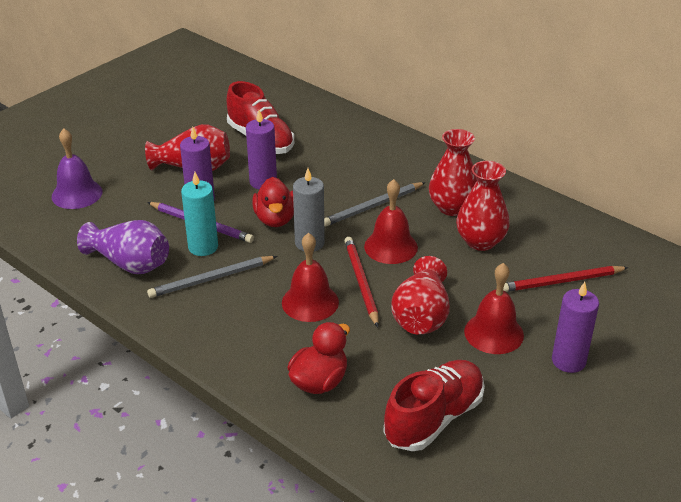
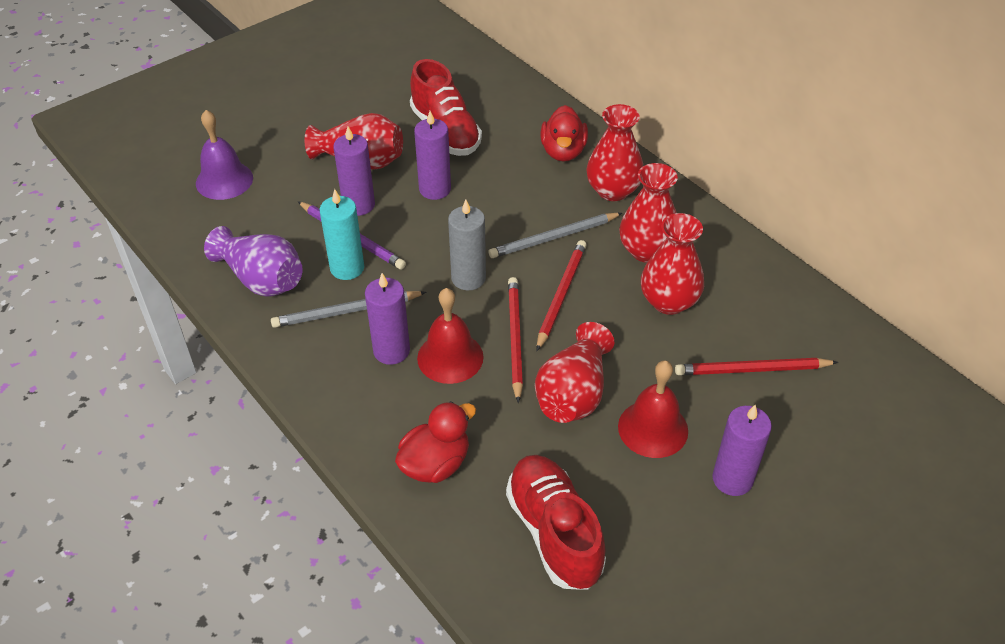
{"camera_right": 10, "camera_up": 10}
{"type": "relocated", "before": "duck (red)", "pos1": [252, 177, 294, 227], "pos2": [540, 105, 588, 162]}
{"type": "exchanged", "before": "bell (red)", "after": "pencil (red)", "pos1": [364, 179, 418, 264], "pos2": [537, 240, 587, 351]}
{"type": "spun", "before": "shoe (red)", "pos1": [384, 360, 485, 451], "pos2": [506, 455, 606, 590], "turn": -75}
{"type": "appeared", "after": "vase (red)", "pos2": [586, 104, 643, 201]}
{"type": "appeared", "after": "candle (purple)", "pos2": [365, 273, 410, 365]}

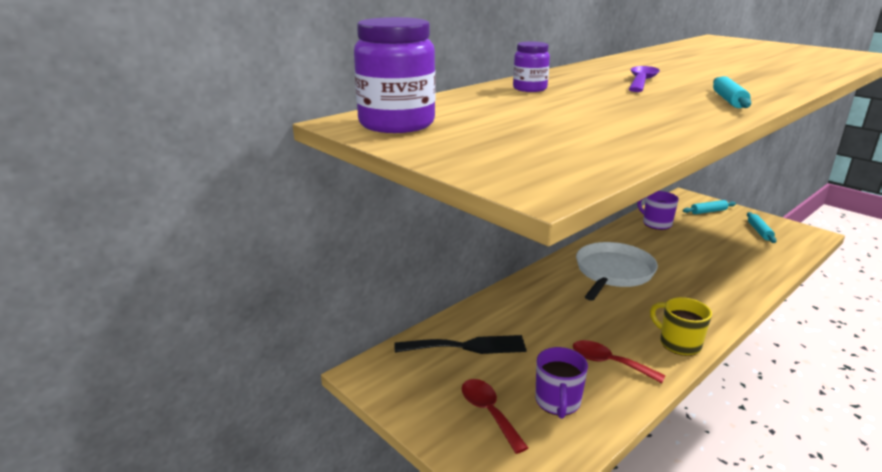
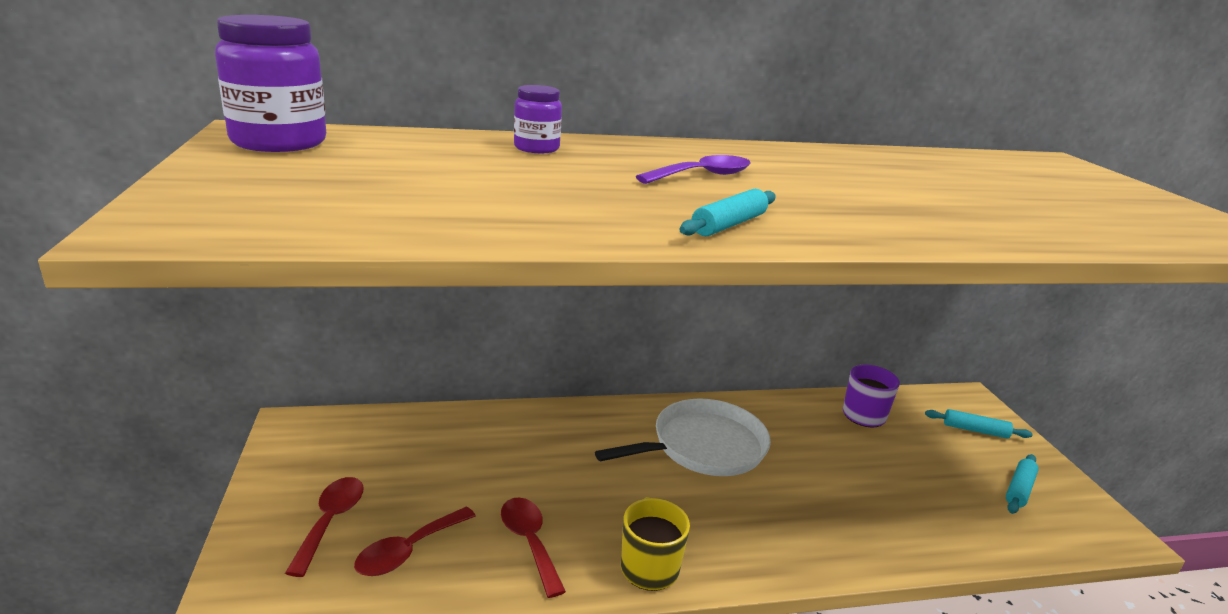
{"camera_right": 30, "camera_up": 0}
{"type": "missing", "before": "fork (black)", "pos1": [395, 335, 527, 354]}
{"type": "exchanged", "before": "mug (purple)", "after": "spoon (red)", "pos1": [535, 347, 588, 419], "pos2": [354, 507, 476, 576]}

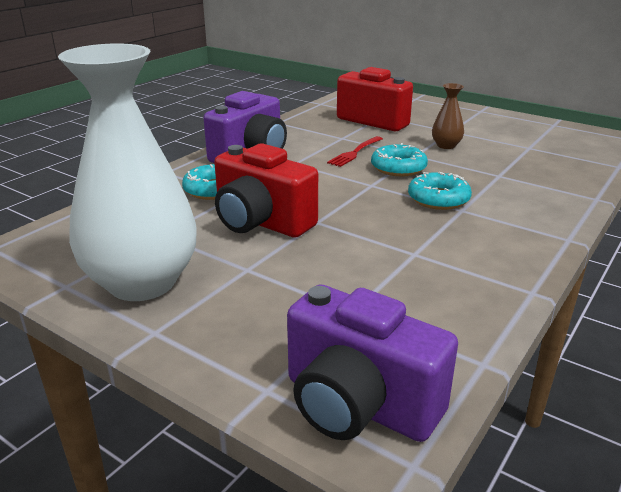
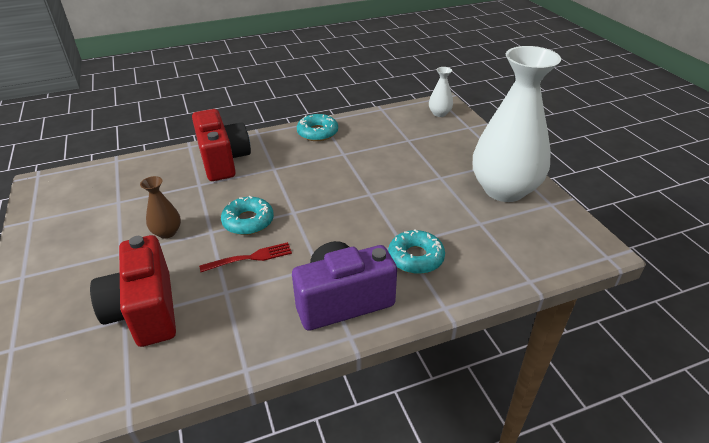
{"camera_right": -145, "camera_up": 10}
{"type": "relocated", "before": "camera (red)", "pos1": [214, 144, 318, 238], "pos2": [192, 109, 251, 181]}
{"type": "relocated", "before": "donut (turquoise)", "pos1": [408, 172, 472, 210], "pos2": [297, 114, 338, 141]}
{"type": "exchanged", "before": "camera (purple)", "after": "vase (white)", "pos1": [287, 284, 458, 442], "pos2": [429, 67, 453, 117]}

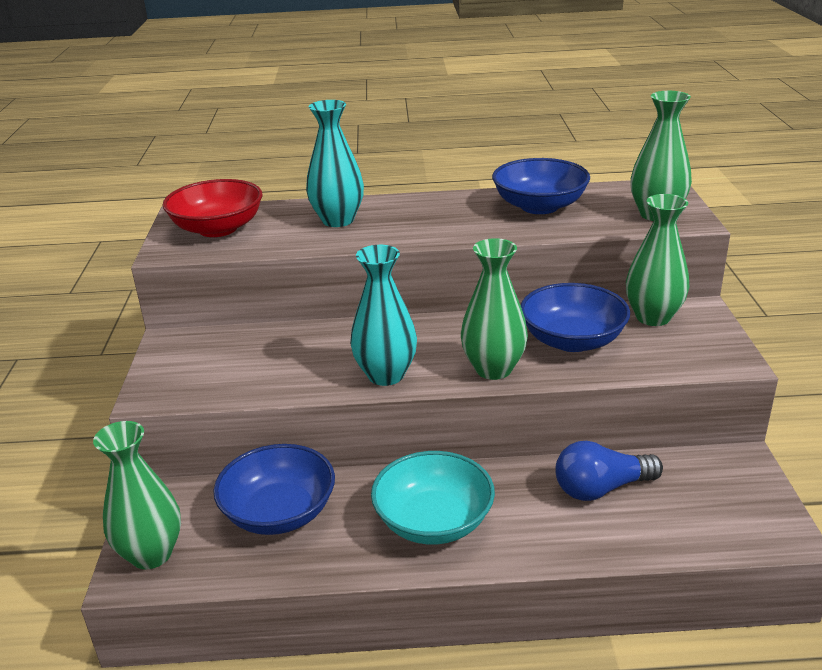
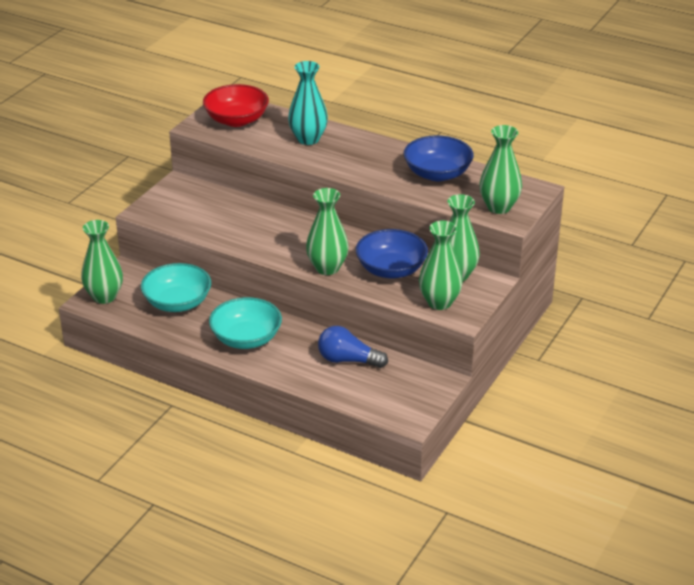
{"camera_right": 30, "camera_up": 5}
{"type": "missing", "before": "vase (turquoise)", "pos1": [350, 245, 417, 386]}
{"type": "colour", "before": "bowl (blue)", "after": "bowl (turquoise)", "pos1": [214, 444, 335, 535], "pos2": [141, 263, 211, 312]}
{"type": "appeared", "after": "vase (green)", "pos2": [419, 221, 463, 310]}

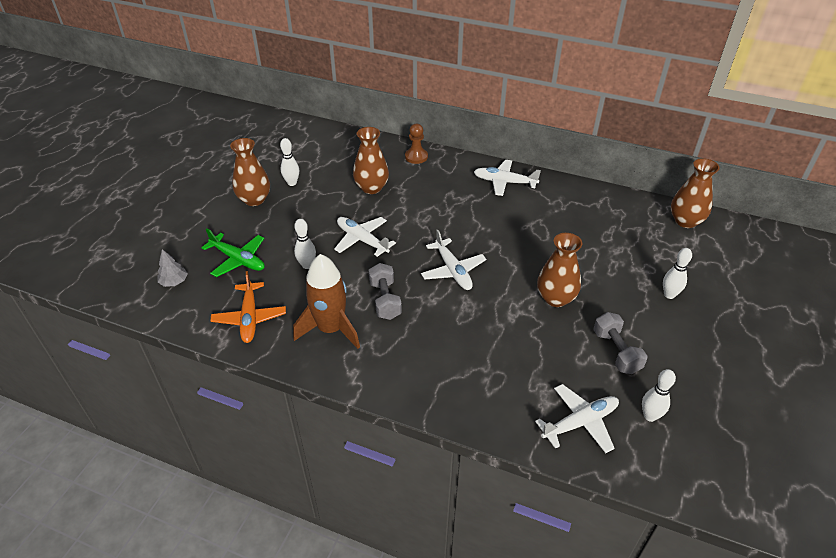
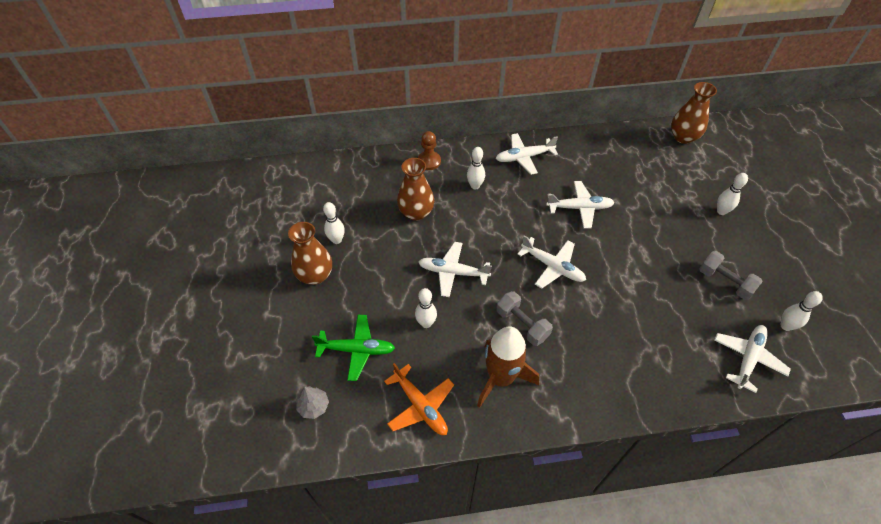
{"camera_right": -30, "camera_up": 10}
{"type": "missing", "before": "vase (brown)", "pos1": [537, 233, 582, 307]}
{"type": "appeared", "after": "bowling pin (white)", "pos2": [467, 147, 485, 190]}
{"type": "appeared", "after": "plane (white)", "pos2": [546, 181, 615, 229]}

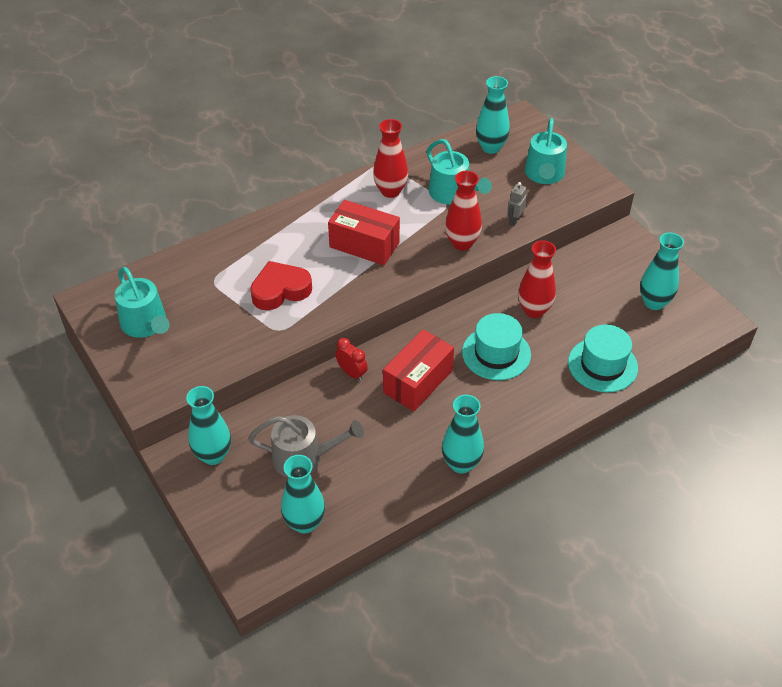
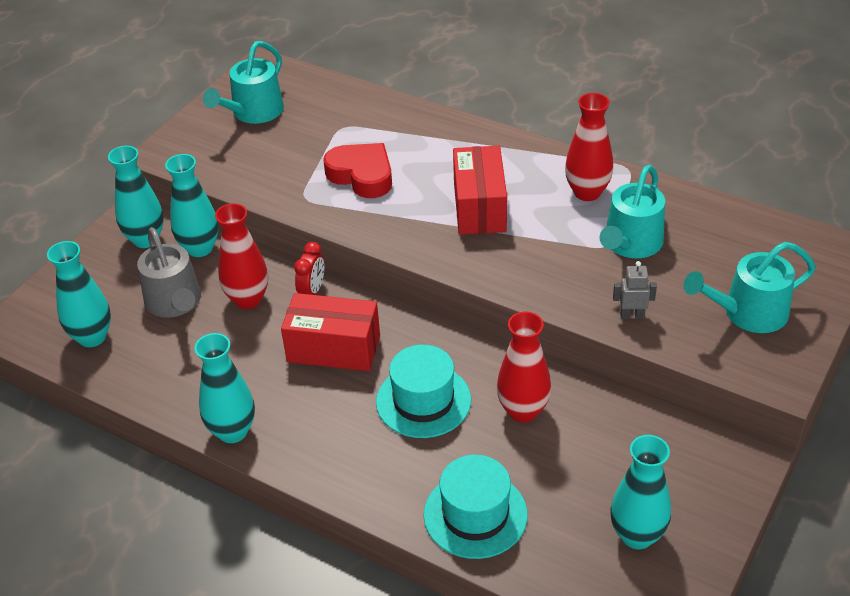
{"camera_right": 65, "camera_up": -5}
{"type": "relocated", "before": "vase (turquoise)", "pos1": [476, 76, 510, 154], "pos2": [165, 154, 219, 257]}
{"type": "relocated", "before": "vase (red)", "pos1": [445, 171, 482, 251], "pos2": [215, 203, 268, 309]}

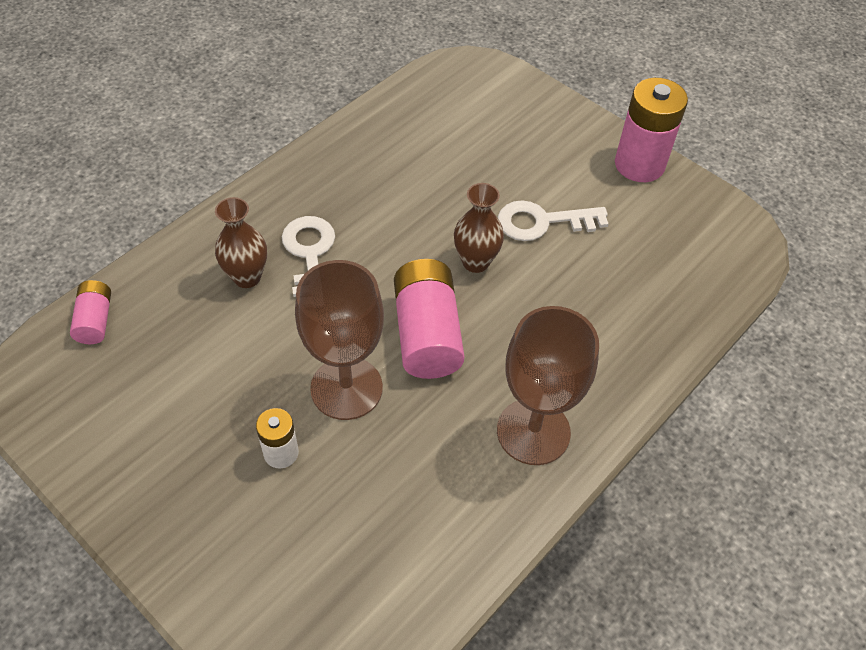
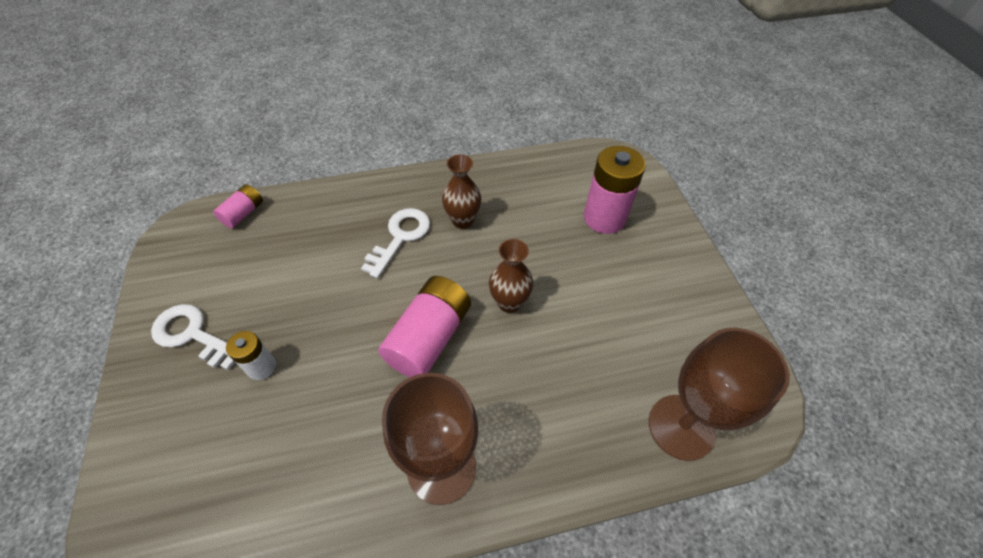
{"camera_right": 35, "camera_up": 0}
{"type": "relocated", "before": "battery (pink)", "pos1": [615, 78, 688, 182], "pos2": [584, 146, 646, 234]}
{"type": "relocated", "before": "vase (brown)", "pos1": [215, 197, 267, 288], "pos2": [442, 154, 481, 229]}
{"type": "relocated", "before": "key (white)", "pos1": [498, 200, 608, 241], "pos2": [151, 304, 235, 370]}
{"type": "relocated", "before": "goblet (brown)", "pos1": [295, 260, 384, 420], "pos2": [649, 328, 790, 461]}

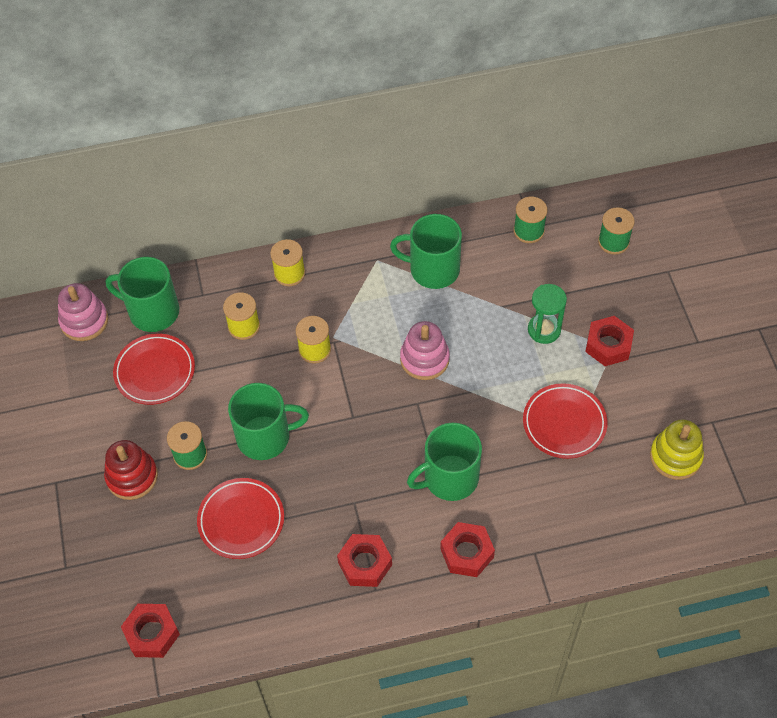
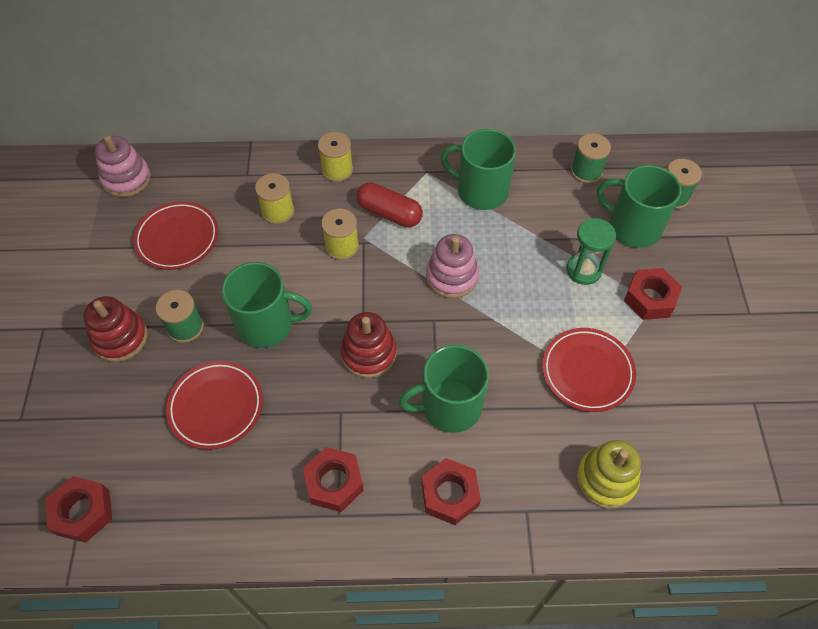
{"camera_right": 10, "camera_up": 0}
{"type": "relocated", "before": "mug (green)", "pos1": [106, 257, 179, 332], "pos2": [597, 165, 681, 248]}
{"type": "relocated", "before": "stacking toy (yellow)", "pos1": [650, 419, 704, 480], "pos2": [576, 440, 641, 509]}
{"type": "appeared", "after": "capsule (red)", "pos2": [356, 182, 423, 227]}
{"type": "appeared", "after": "stacking toy (red)", "pos2": [340, 312, 397, 378]}

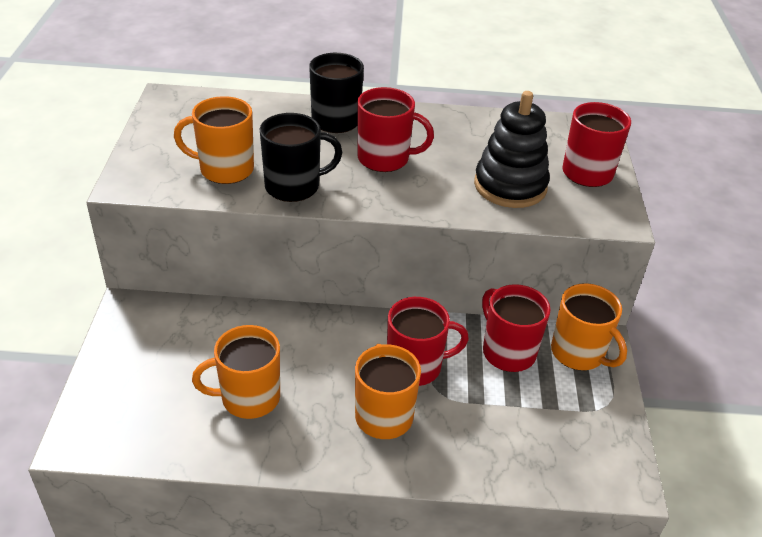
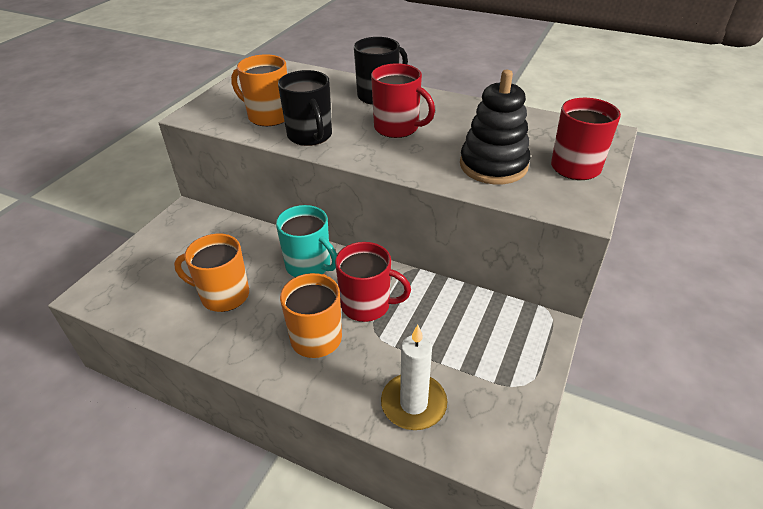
{"camera_right": 25, "camera_up": 0}
{"type": "spun", "before": "mug (black)", "pos1": [260, 113, 342, 202], "pos2": [278, 70, 332, 146], "turn": 60}
{"type": "missing", "before": "mug (orange)", "pos1": [551, 283, 627, 370]}
{"type": "missing", "before": "mug (red)", "pos1": [482, 284, 551, 372]}
{"type": "appeared", "after": "mug (turquoise)", "pos2": [276, 205, 337, 277]}
{"type": "appeared", "after": "candle (white)", "pos2": [381, 325, 448, 430]}

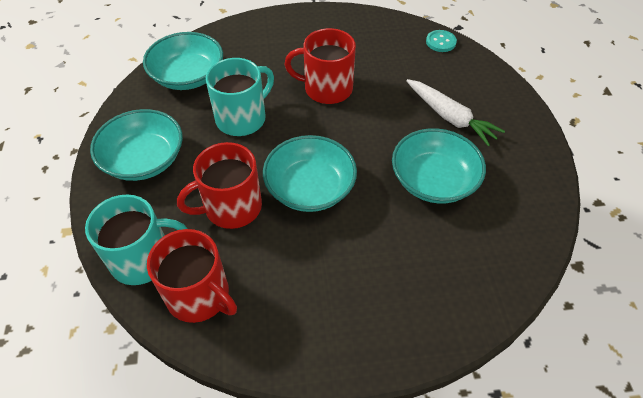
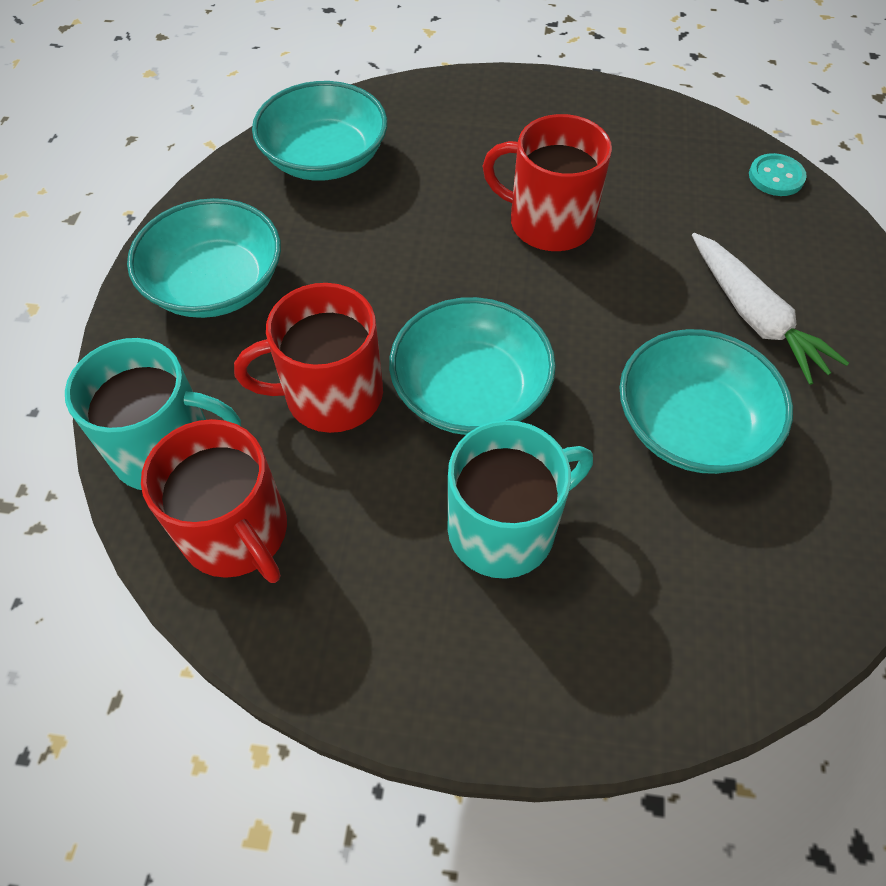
{"camera_right": 15, "camera_up": 5}
{"type": "relocated", "before": "mug (turquoise)", "pos1": [206, 58, 274, 136], "pos2": [448, 420, 593, 579]}

